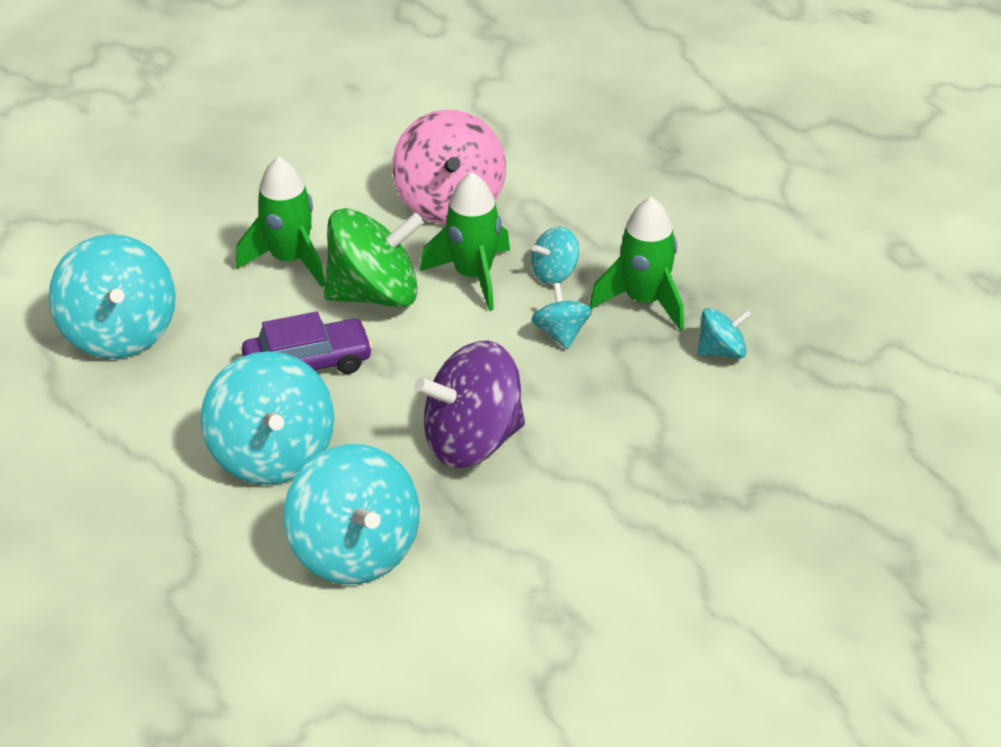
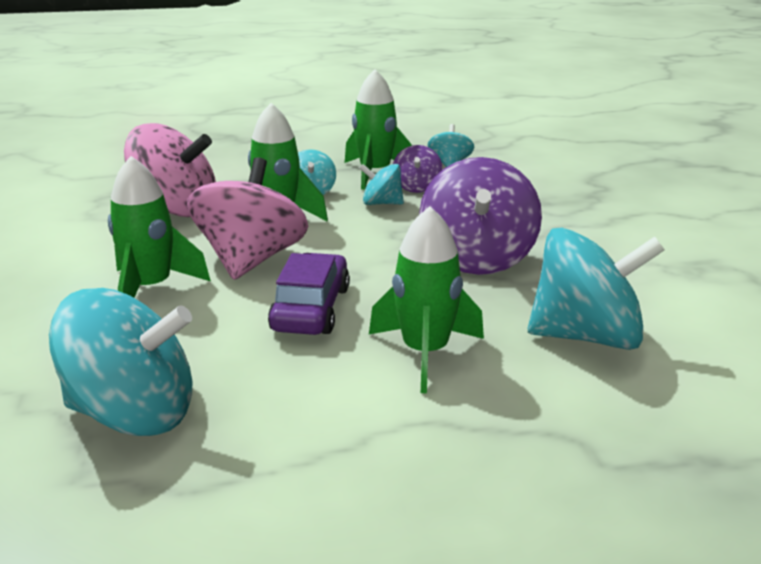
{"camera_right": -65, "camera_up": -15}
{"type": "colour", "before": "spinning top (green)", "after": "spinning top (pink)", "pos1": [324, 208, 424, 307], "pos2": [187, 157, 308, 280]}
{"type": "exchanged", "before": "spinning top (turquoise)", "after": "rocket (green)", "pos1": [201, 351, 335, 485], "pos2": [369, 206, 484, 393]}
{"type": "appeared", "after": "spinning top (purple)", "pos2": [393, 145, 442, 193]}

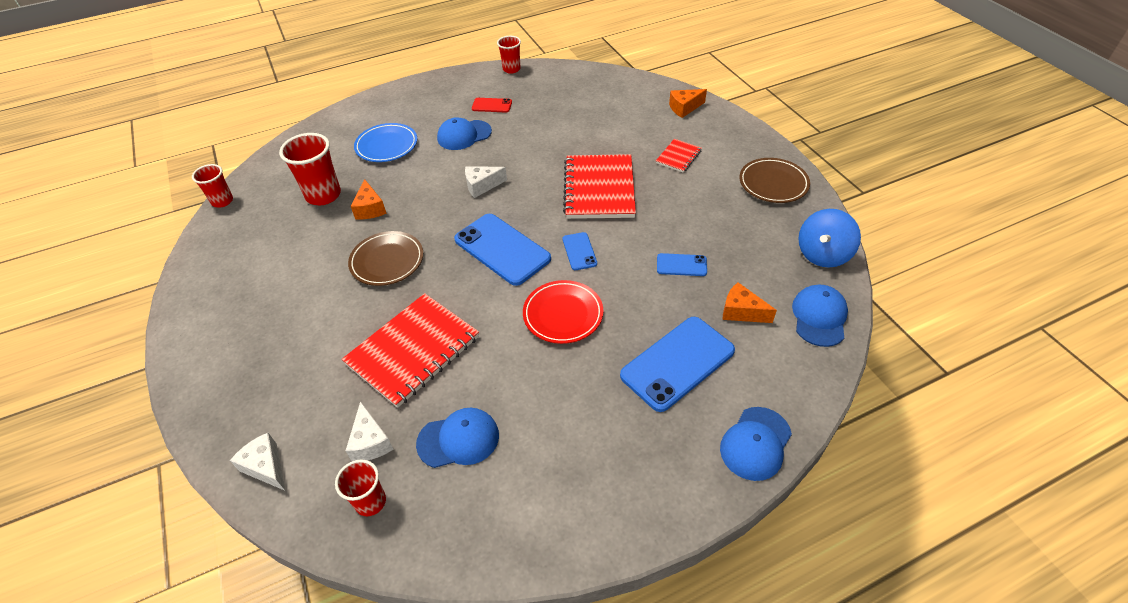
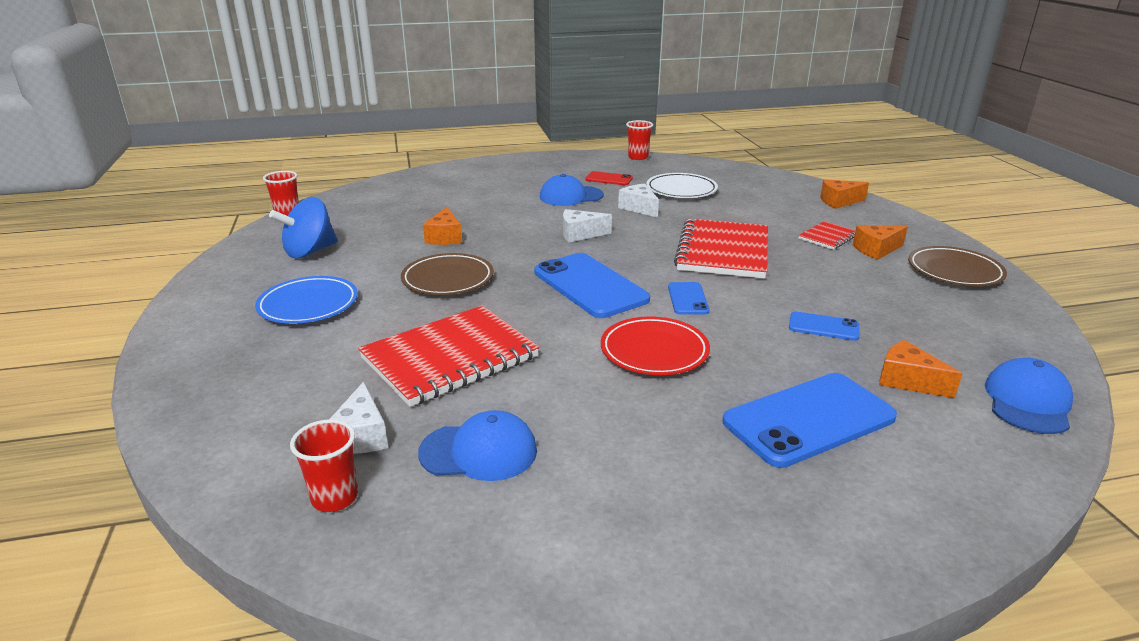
{"camera_right": 10, "camera_up": -20}
{"type": "relocated", "before": "plate (blue)", "pos1": [354, 123, 417, 162], "pos2": [255, 276, 358, 324]}
{"type": "missing", "before": "cup (red)", "pos1": [279, 133, 341, 205]}
{"type": "relocated", "before": "spinning top (blue)", "pos1": [798, 209, 861, 268], "pos2": [269, 197, 338, 258]}
{"type": "missing", "before": "cap (blue)", "pos1": [720, 407, 792, 481]}
{"type": "relocated", "before": "cheese (white)", "pos1": [230, 433, 285, 490], "pos2": [618, 184, 659, 218]}
{"type": "appeared", "after": "plate (white)", "pos2": [646, 173, 718, 198]}
{"type": "appeared", "after": "cheese (orange)", "pos2": [853, 225, 908, 260]}

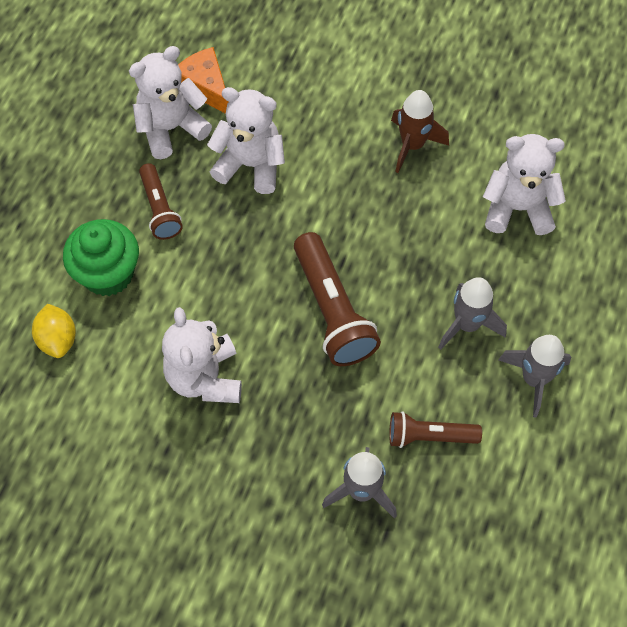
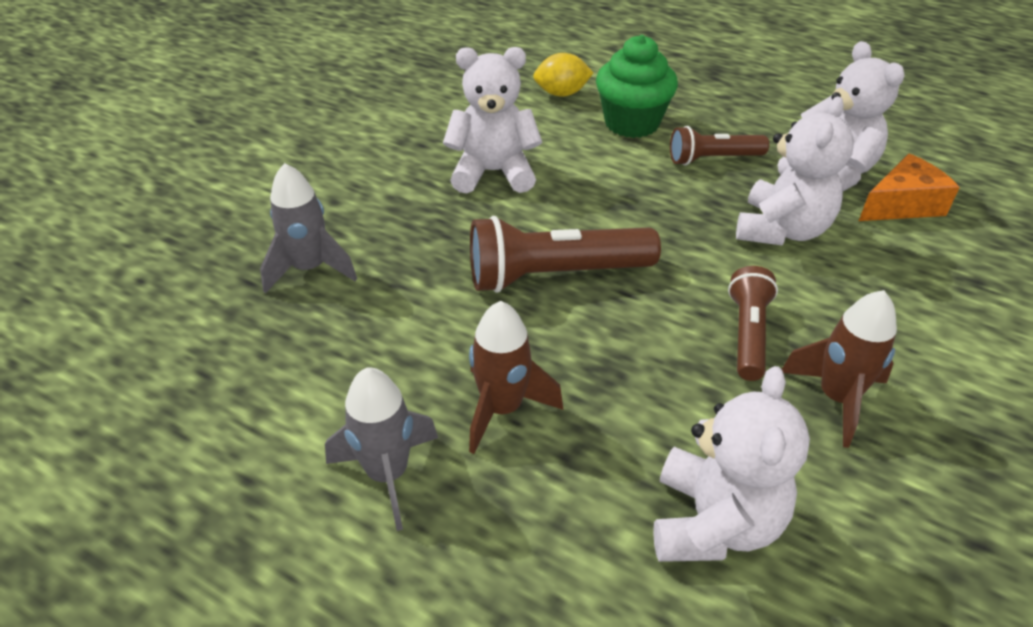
{"camera_right": 100, "camera_up": -20}
{"type": "colour", "before": "rocket (grey)", "after": "rocket (brown)", "pos1": [438, 277, 507, 350], "pos2": [469, 301, 563, 454]}
{"type": "relocated", "before": "flashlight (brown)", "pos1": [389, 411, 482, 448], "pos2": [728, 266, 778, 381]}

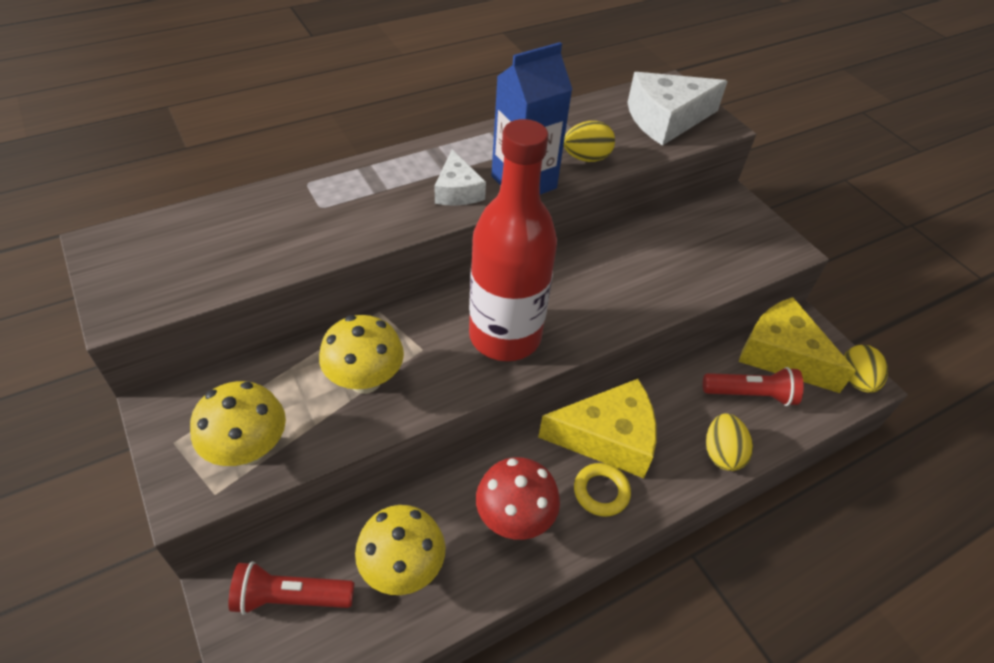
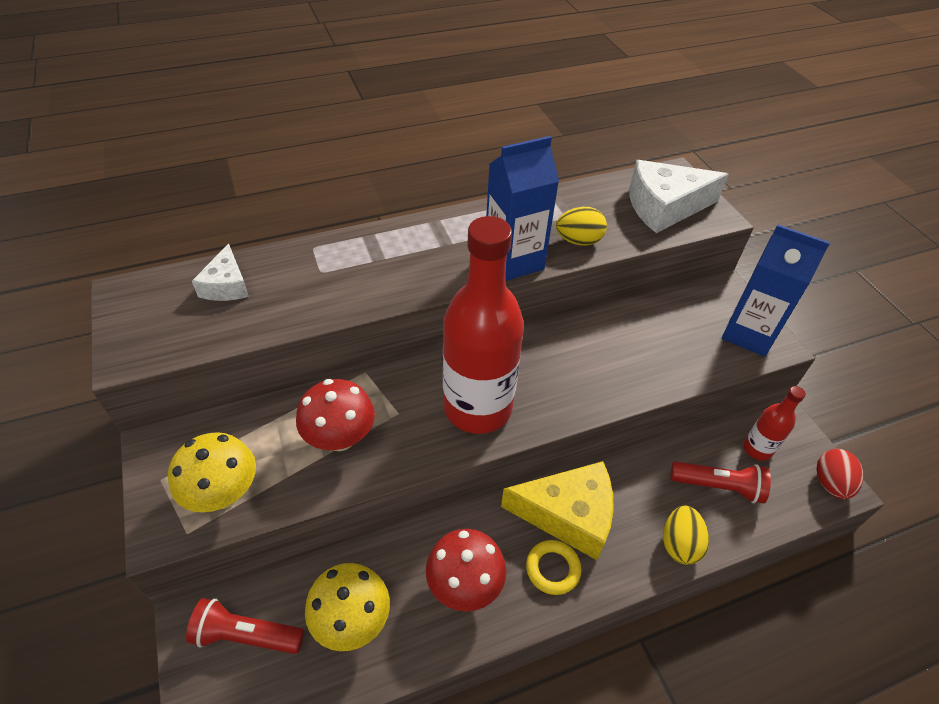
{"camera_right": 10, "camera_up": 0}
{"type": "relocated", "before": "cheese (white)", "pos1": [435, 150, 486, 206], "pos2": [192, 244, 249, 301]}
{"type": "exchanged", "before": "cheese (yellow)", "after": "bottle (red)", "pos1": [739, 297, 856, 393], "pos2": [743, 386, 806, 461]}
{"type": "colour", "before": "mushroom (yellow)", "after": "mushroom (red)", "pos1": [319, 315, 404, 394], "pos2": [296, 379, 375, 451]}
{"type": "colour", "before": "egg (yellow)", "after": "egg (red)", "pos1": [844, 345, 888, 393], "pos2": [816, 449, 864, 499]}
{"type": "appeared", "after": "carton (blue)", "pos2": [722, 224, 830, 357]}

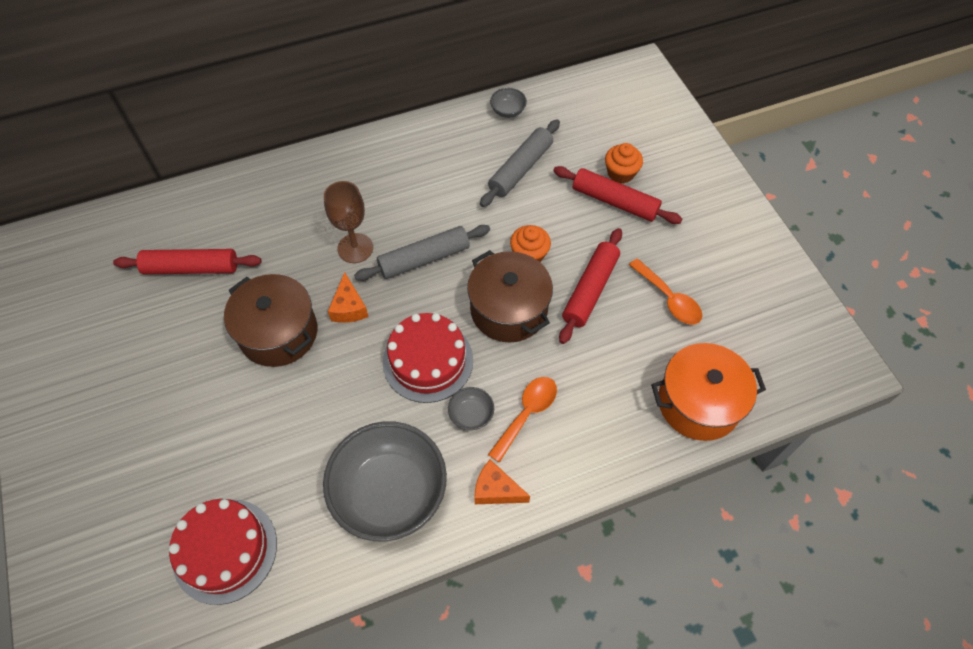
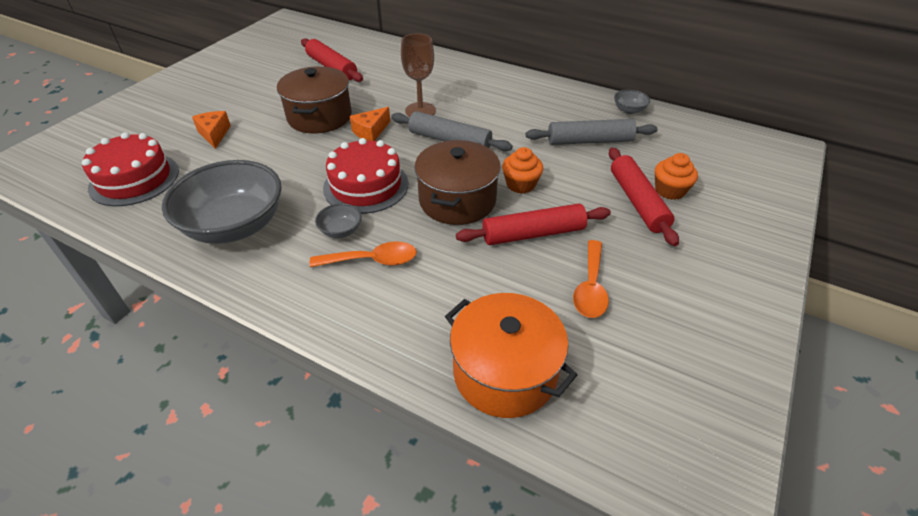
{"camera_right": 50, "camera_up": -15}
{"type": "relocated", "before": "cheese (orange)", "pos1": [475, 459, 530, 504], "pos2": [192, 111, 231, 149]}

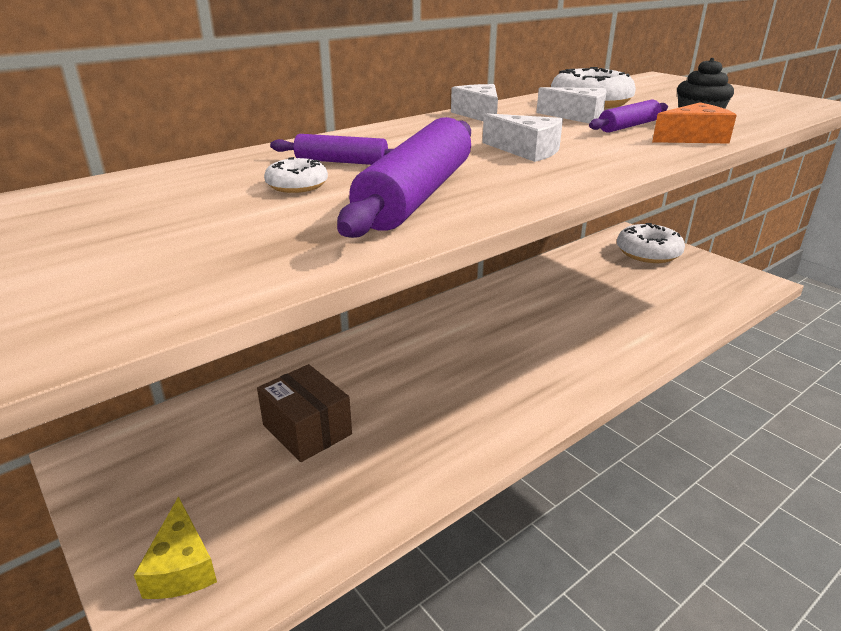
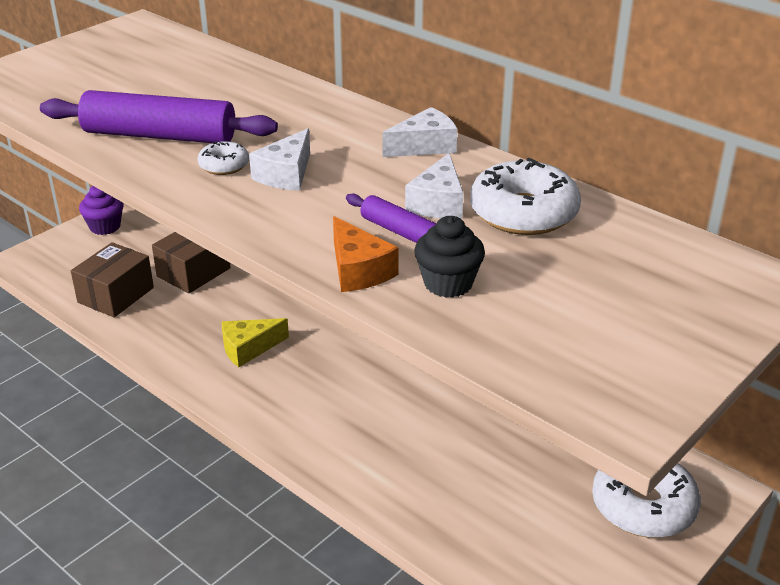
{"camera_right": 80, "camera_up": 5}
{"type": "missing", "before": "rolling pin (purple)", "pos1": [270, 134, 393, 165]}
{"type": "relocated", "before": "donut (white)", "pos1": [264, 157, 328, 193], "pos2": [197, 141, 249, 175]}
{"type": "relocated", "before": "cheese (yellow)", "pos1": [134, 496, 217, 599], "pos2": [222, 318, 289, 367]}
{"type": "appeared", "after": "cupcake (purple)", "pos2": [79, 186, 124, 235]}
{"type": "appeared", "after": "box (brown)", "pos2": [71, 242, 154, 317]}

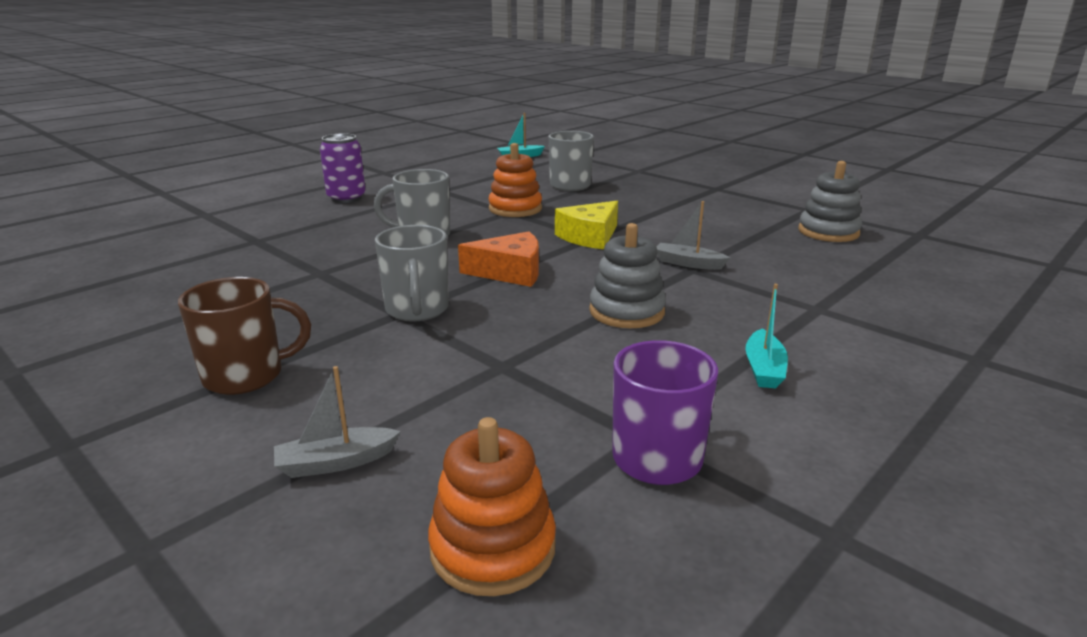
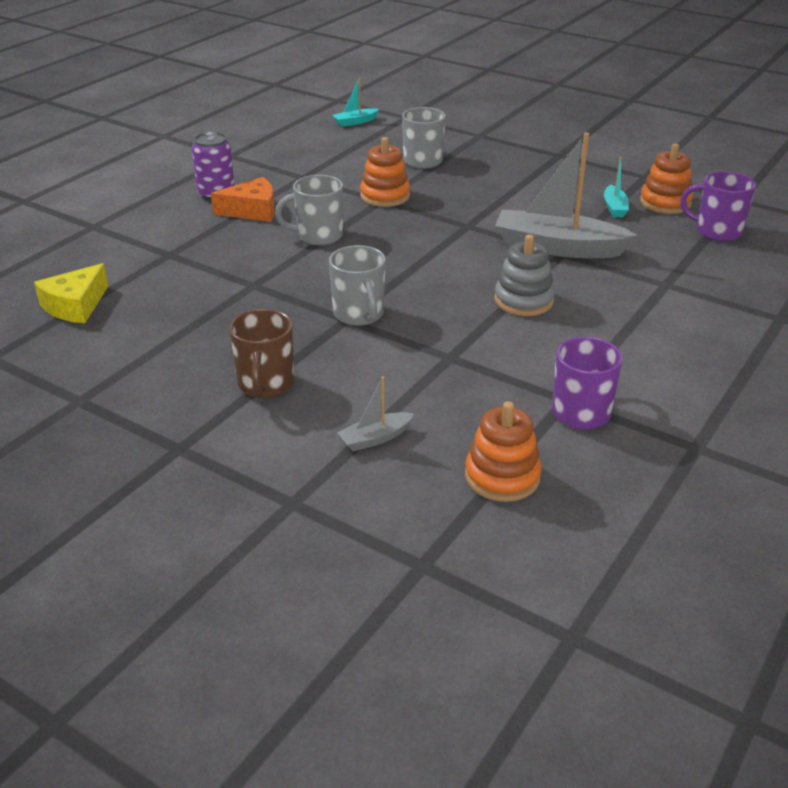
{"camera_right": -10, "camera_up": 10}
{"type": "colour", "before": "stacking toy (grey)", "after": "stacking toy (orange)", "pos1": [798, 161, 862, 242], "pos2": [640, 143, 693, 214]}
{"type": "relocated", "before": "cheese (yellow)", "pos1": [555, 201, 618, 249], "pos2": [34, 263, 108, 323]}
{"type": "size", "before": "boat (grey)", "pos1": [657, 201, 730, 270], "pos2": [495, 132, 637, 258], "scale": 2.2}
{"type": "relocated", "before": "cheese (orange)", "pos1": [458, 231, 539, 287], "pos2": [211, 177, 275, 222]}
{"type": "spun", "before": "mug (brown)", "pos1": [178, 277, 311, 395], "pos2": [229, 309, 294, 398], "turn": 120}
{"type": "relocated", "before": "boat (turquoise)", "pos1": [746, 284, 788, 389], "pos2": [604, 156, 629, 217]}
{"type": "appeared", "after": "mug (purple)", "pos2": [680, 171, 756, 242]}

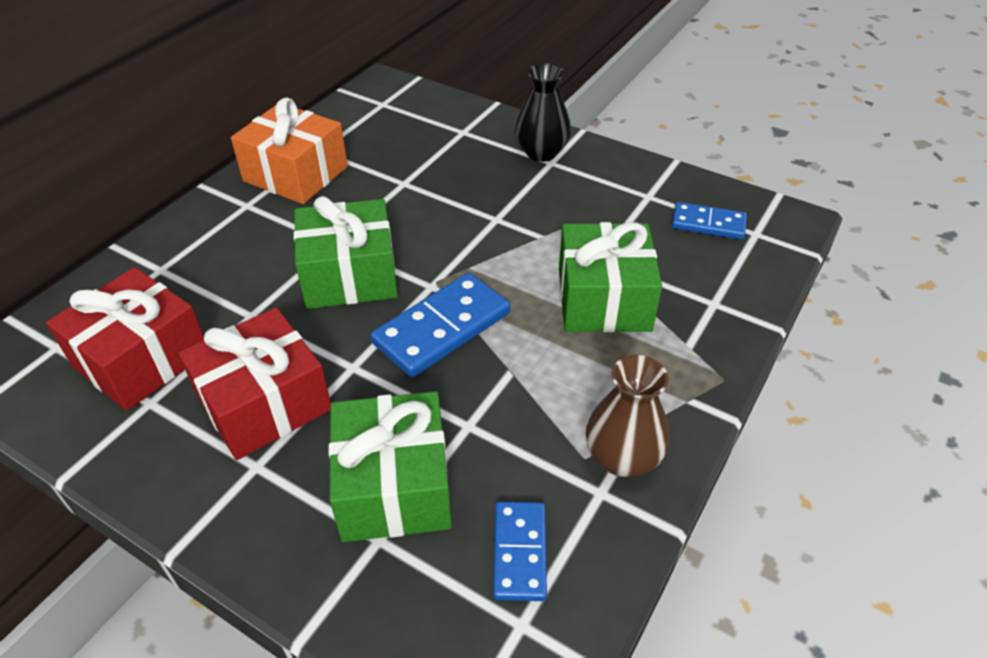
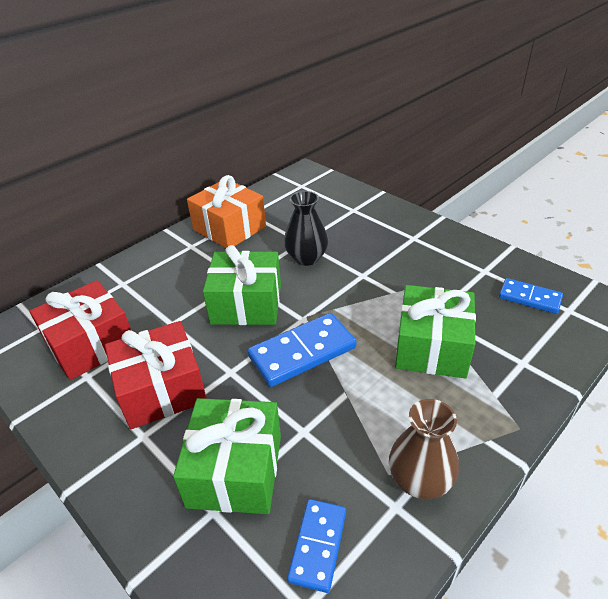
{"camera_right": 15, "camera_up": -5}
{"type": "relocated", "before": "vase (black)", "pos1": [515, 63, 571, 162], "pos2": [284, 191, 328, 266]}

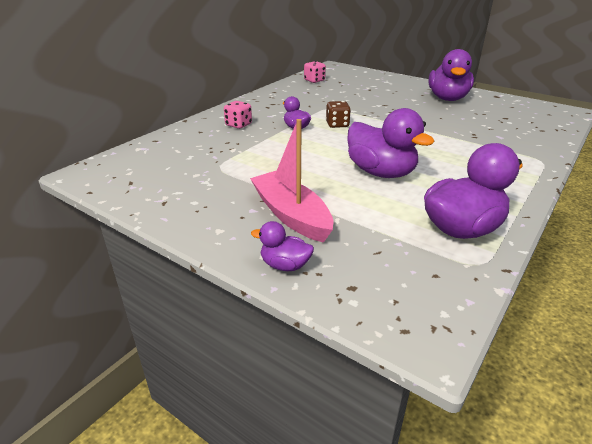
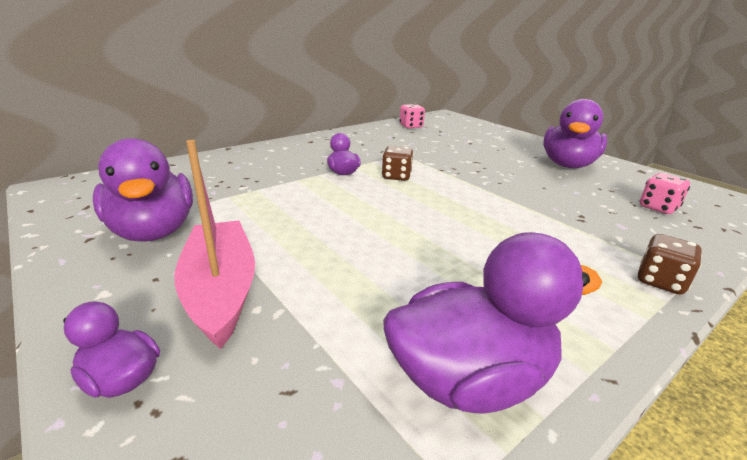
{"camera_right": 15, "camera_up": -5}
{"type": "relocated", "before": "dice (pink)", "pos1": [224, 101, 252, 129], "pos2": [640, 173, 690, 214]}
{"type": "relocated", "before": "duck (purple)", "pos1": [347, 108, 434, 178], "pos2": [93, 138, 193, 242]}
{"type": "appeared", "after": "dice (brown)", "pos2": [638, 234, 702, 295]}

